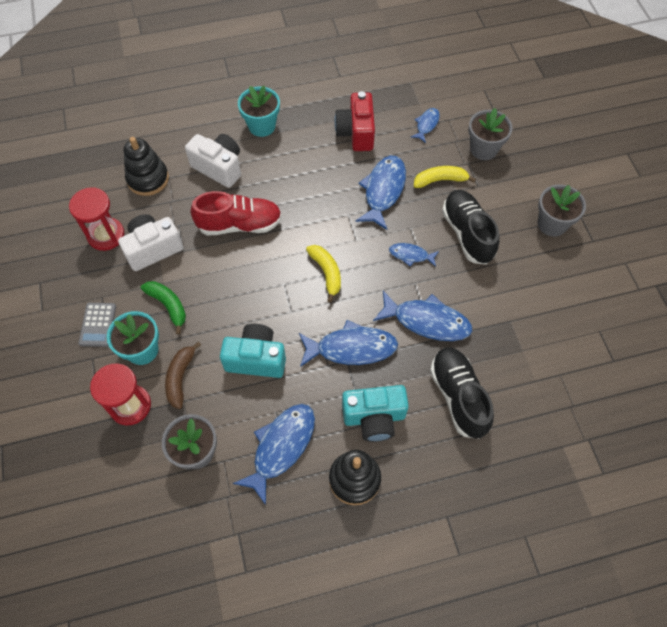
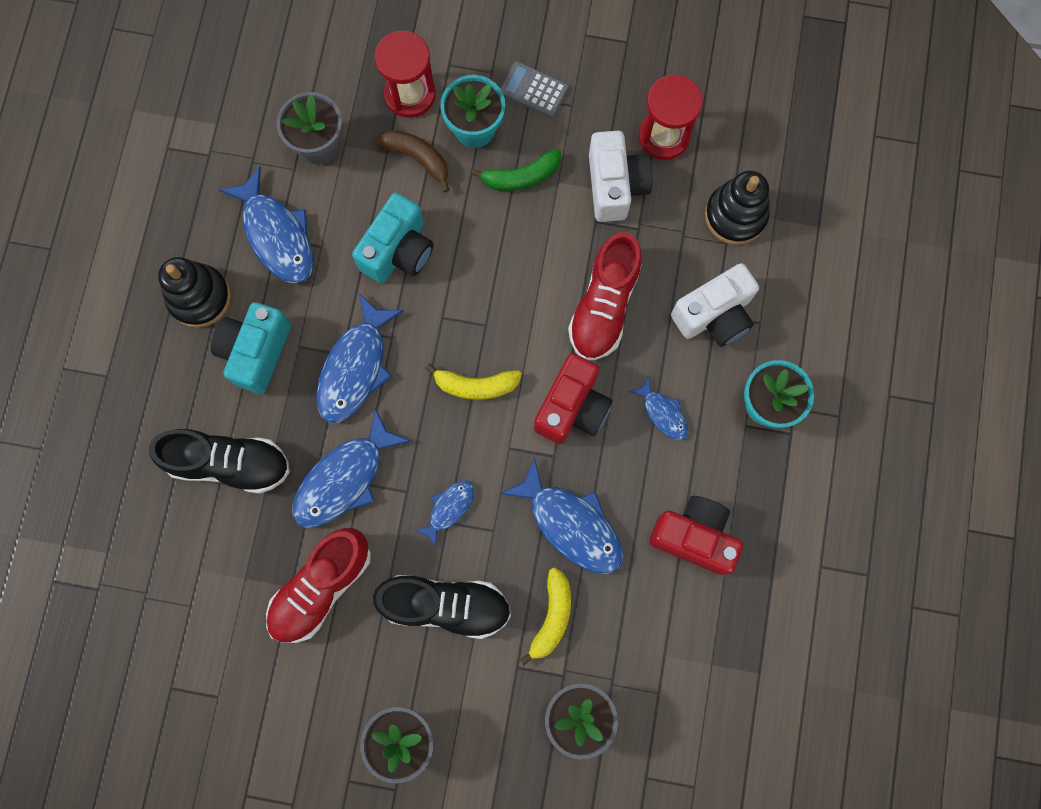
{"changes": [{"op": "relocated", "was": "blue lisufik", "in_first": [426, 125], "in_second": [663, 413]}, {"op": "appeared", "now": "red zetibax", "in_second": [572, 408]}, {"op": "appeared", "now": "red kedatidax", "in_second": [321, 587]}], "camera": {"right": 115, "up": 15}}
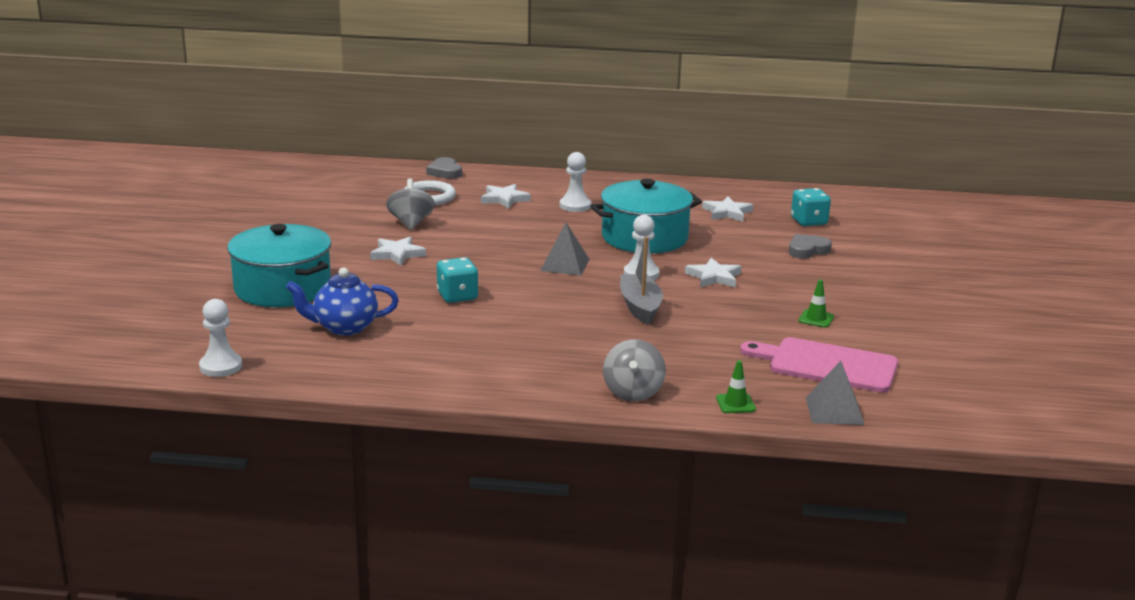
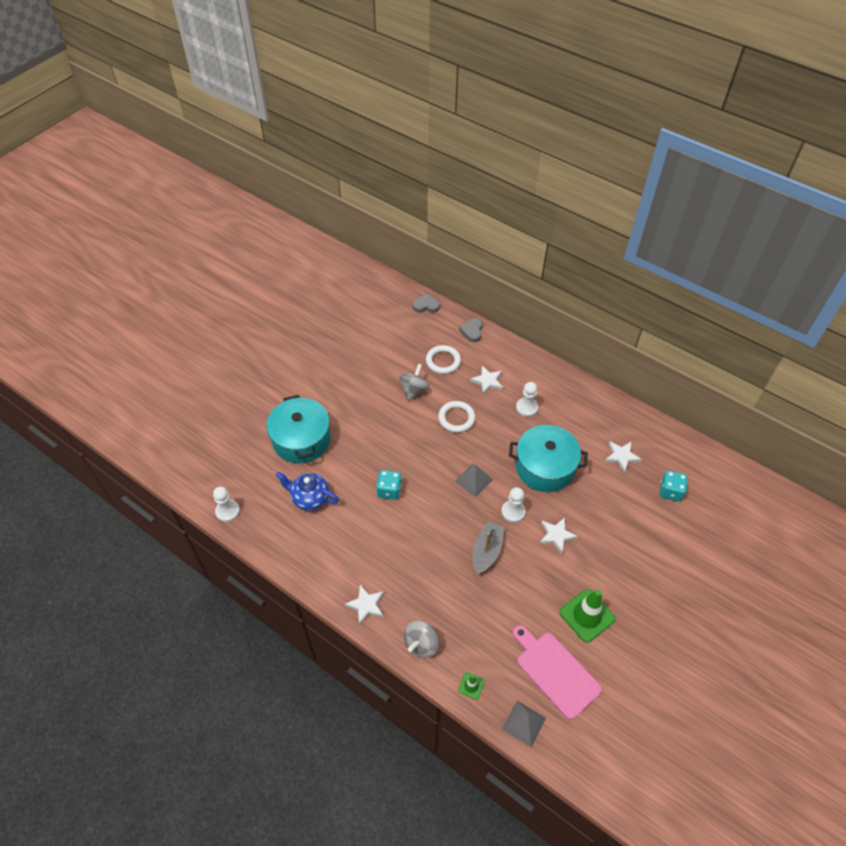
{"changes": [{"op": "relocated", "was": "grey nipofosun", "in_first": [807, 250], "in_second": [426, 306]}, {"op": "relocated", "was": "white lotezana", "in_first": [397, 254], "in_second": [366, 605]}, {"op": "size", "was": "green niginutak", "in_first": [816, 319], "in_second": [587, 615], "ratio": 2.05}, {"op": "appeared", "now": "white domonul", "in_second": [456, 418]}], "camera": {"right": 30, "up": 30}}
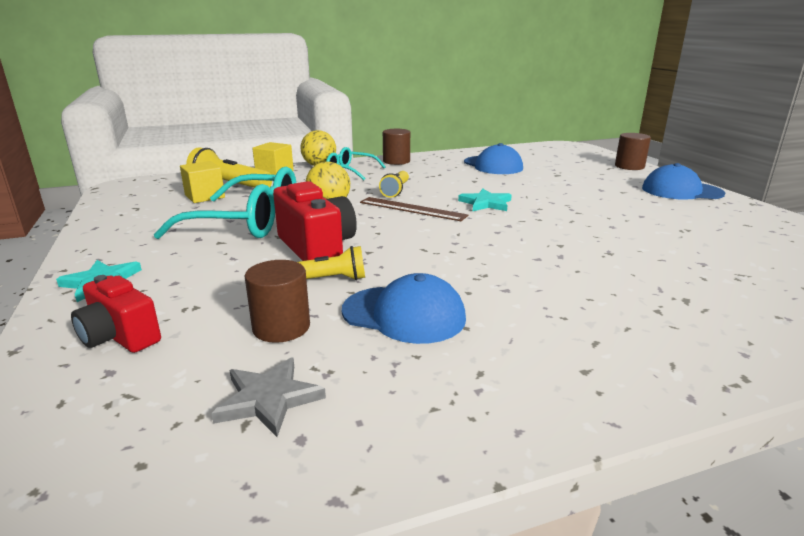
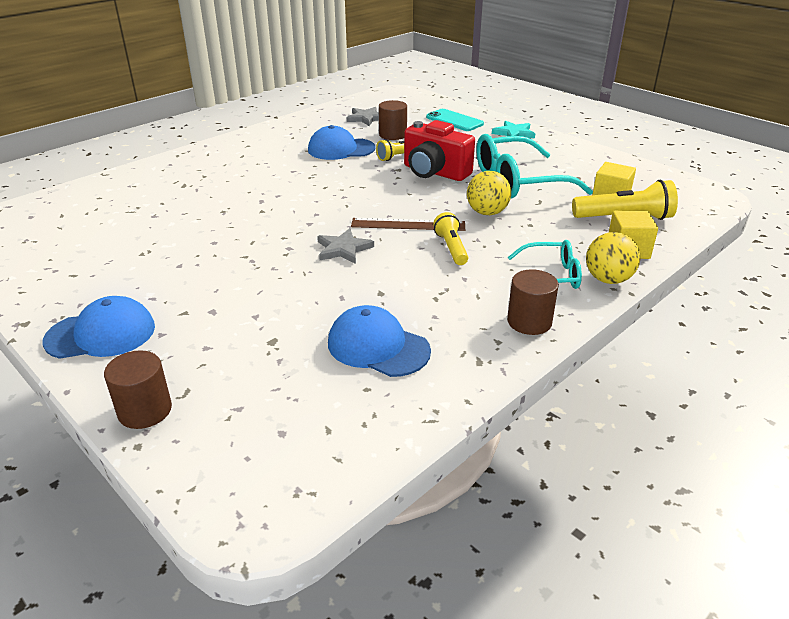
{"changes": [{"op": "colour", "was": "turquoise lotezana", "now": "grey lotezana", "in_first": [486, 203], "in_second": [343, 249]}, {"op": "exchanged", "was": "red zetibax", "now": "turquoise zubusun", "in_first": [120, 337], "in_second": [454, 120]}], "camera": {"right": 155, "up": 10}}
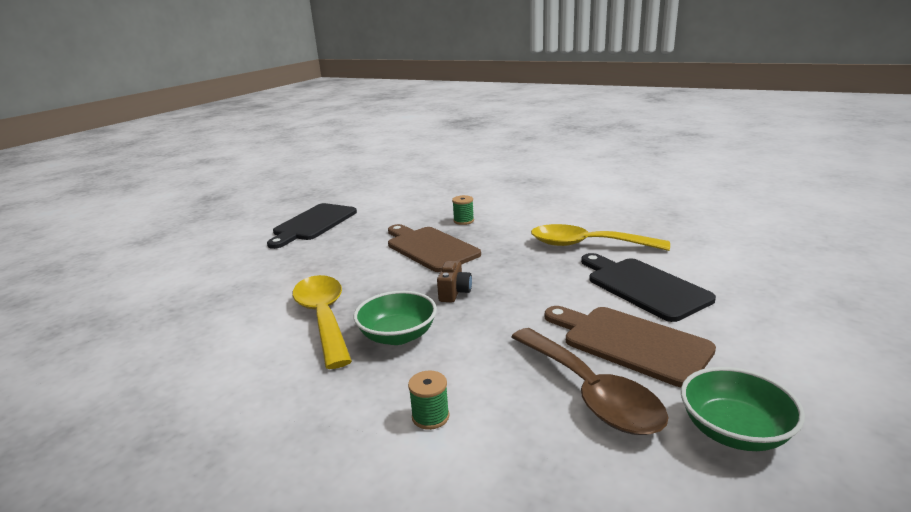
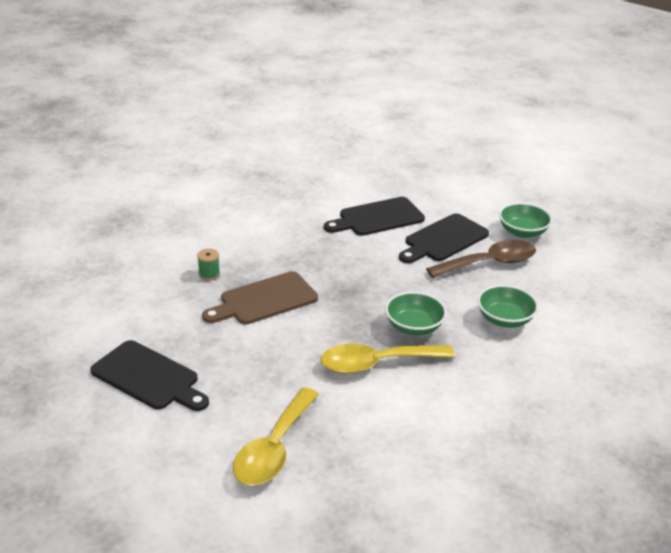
{"changes": [{"op": "relocated", "was": "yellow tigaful", "in_first": [586, 245], "in_second": [274, 449]}, {"op": "missing", "was": "brown zetibax", "in_first": [454, 293]}, {"op": "colour", "was": "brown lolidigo", "now": "black lolidigo", "in_first": [630, 343], "in_second": [444, 239]}, {"op": "exchanged", "was": "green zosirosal", "now": "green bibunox", "in_first": [430, 417], "in_second": [504, 319]}], "camera": {"right": -85, "up": 10}}
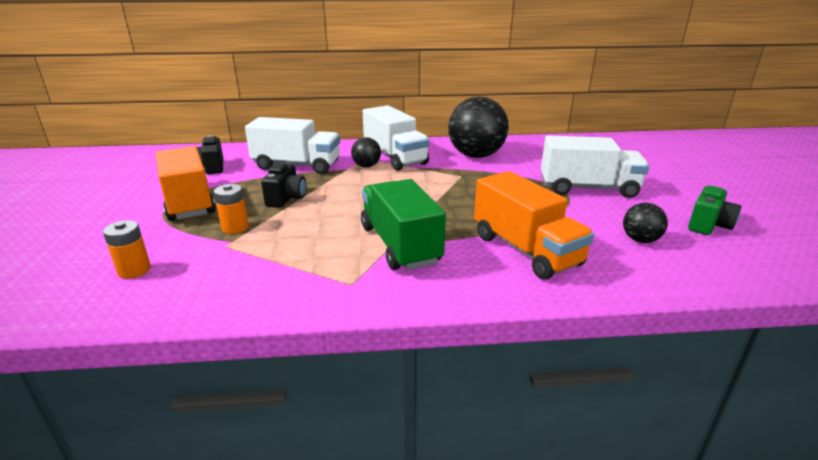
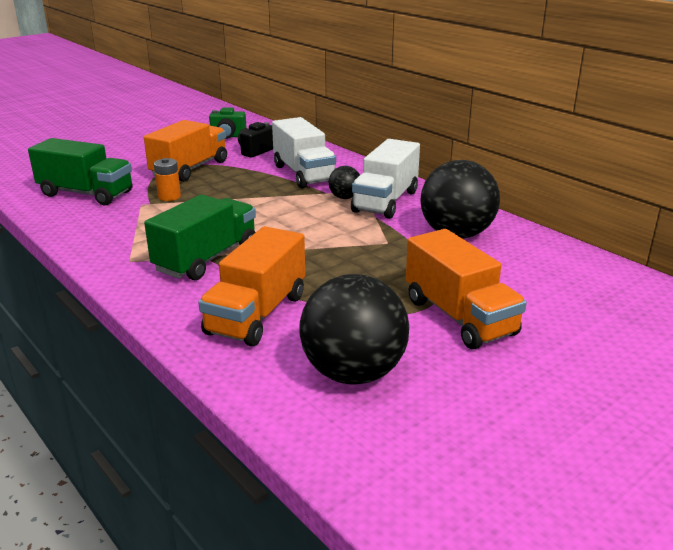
{"changes": [{"op": "colour", "was": "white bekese", "now": "orange bekese", "in_first": [588, 188], "in_second": [459, 317]}, {"op": "missing", "was": "black zetibax", "in_first": [286, 199]}, {"op": "relocated", "was": "green zetibax", "in_first": [708, 226], "in_second": [228, 136]}, {"op": "size", "was": "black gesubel", "in_first": [640, 240], "in_second": [353, 373], "ratio": 2.09}, {"op": "exchanged", "was": "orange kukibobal", "now": "green bekese", "in_first": [134, 270], "in_second": [86, 194]}], "camera": {"right": 55, "up": 0}}
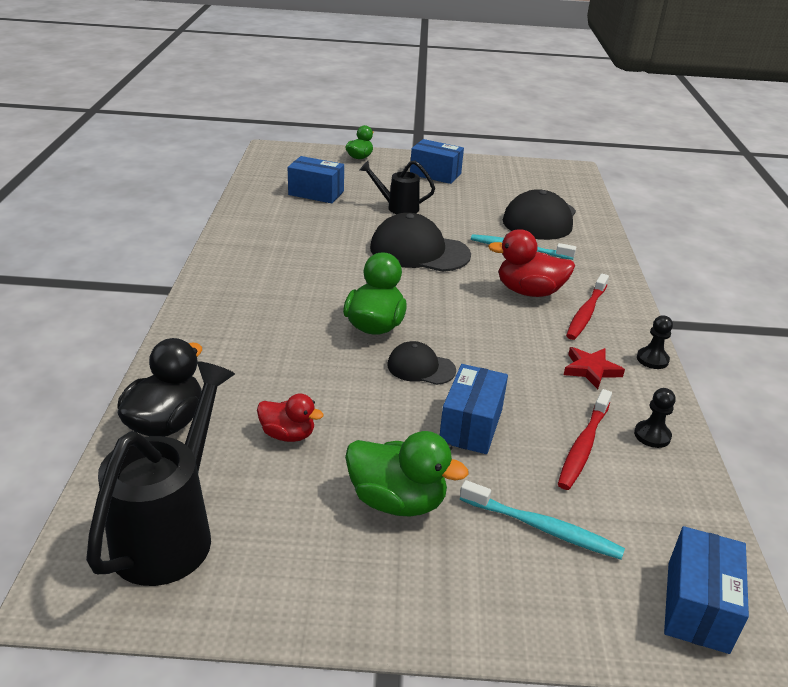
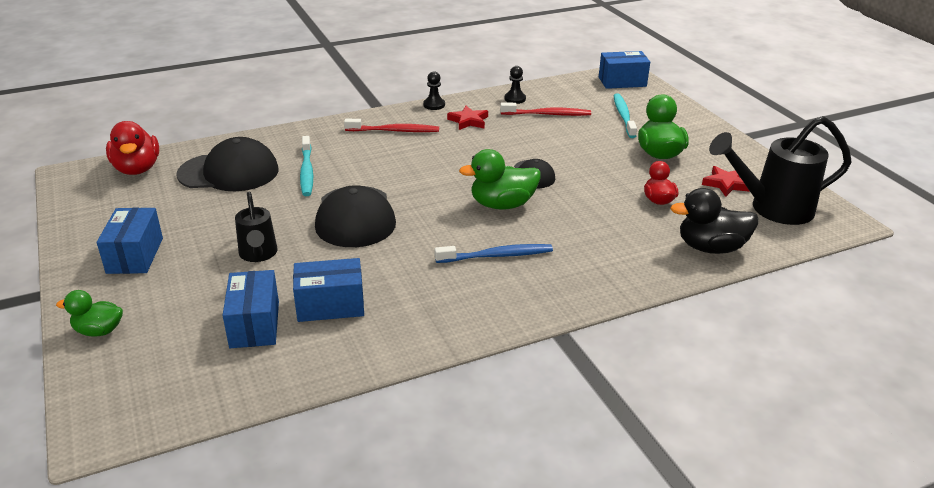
{"changes": [{"op": "relocated", "was": "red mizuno", "in_first": [529, 292], "in_second": [137, 169]}, {"op": "relocated", "was": "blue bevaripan", "in_first": [471, 425], "in_second": [330, 305]}, {"op": "appeared", "now": "red lotezana", "in_second": [726, 184]}, {"op": "appeared", "now": "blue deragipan", "in_second": [497, 256]}], "camera": {"right": -115, "up": 0}}
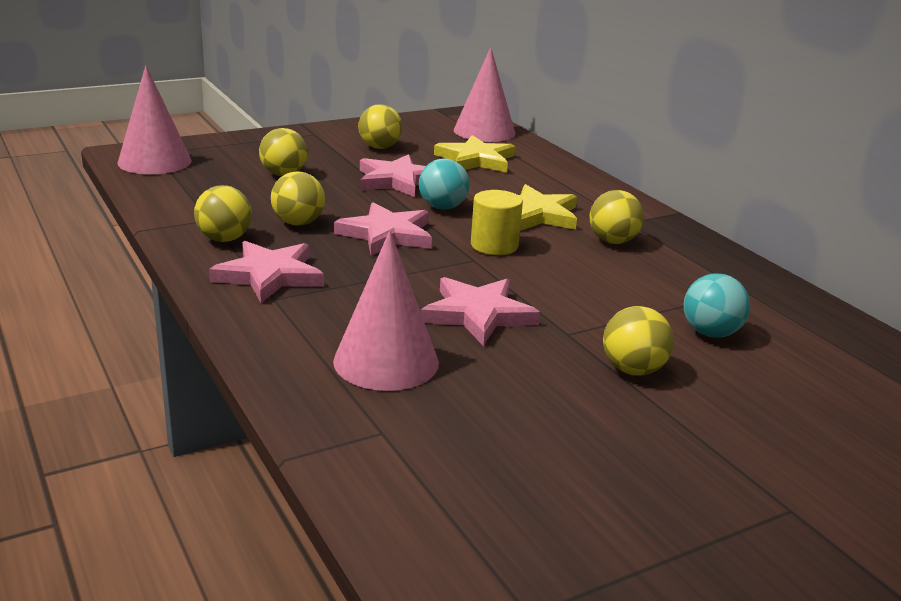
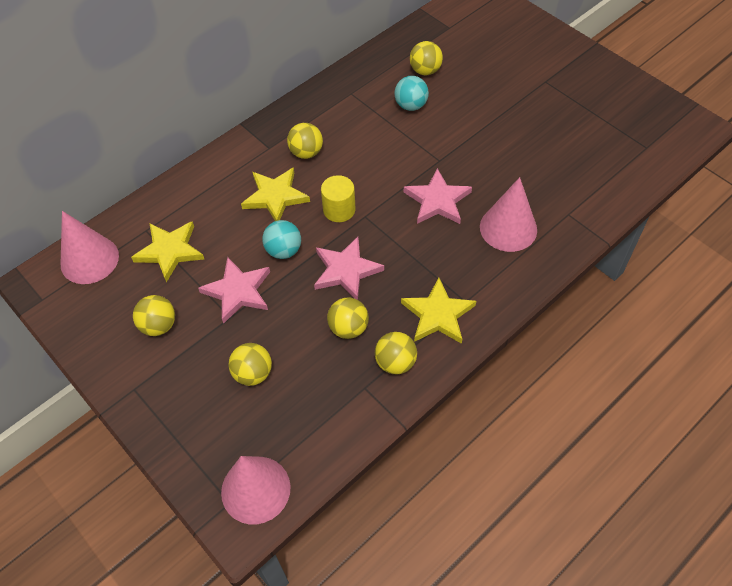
{"changes": [{"op": "colour", "was": "pink lotezana", "now": "yellow lotezana", "in_first": [269, 275], "in_second": [437, 314]}, {"op": "relocated", "was": "yellow gesubel", "in_first": [633, 370], "in_second": [425, 71]}], "camera": {"right": -100, "up": 30}}
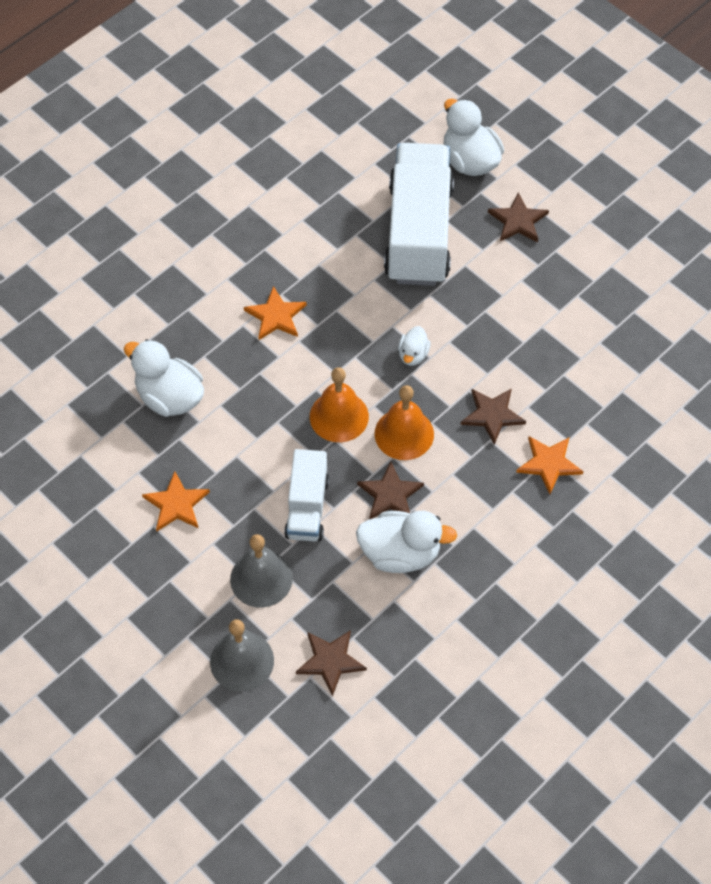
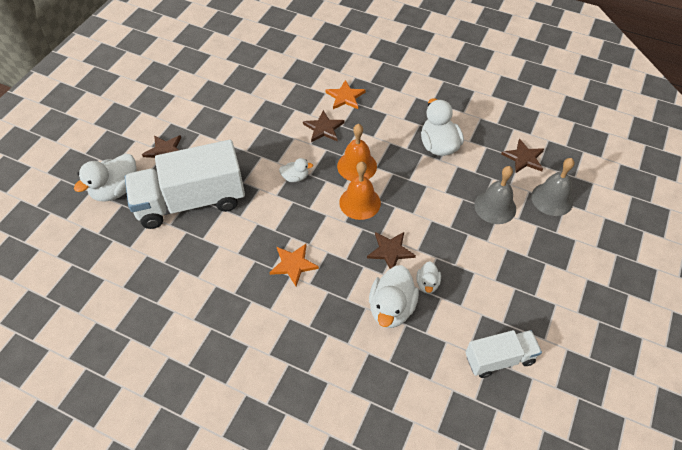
{"changes": [{"op": "relocated", "was": "white bekese", "in_first": [307, 507], "in_second": [499, 359]}, {"op": "relocated", "was": "brown lotezana", "in_first": [390, 494], "in_second": [390, 251]}, {"op": "missing", "was": "orange lotezana", "in_first": [176, 504]}, {"op": "appeared", "now": "white mizuno", "in_second": [427, 284]}], "camera": {"right": -110, "up": -5}}
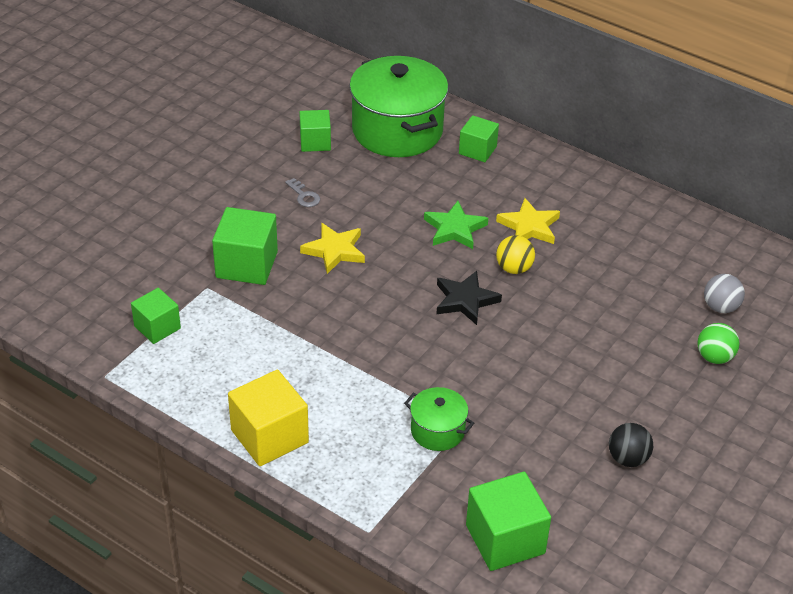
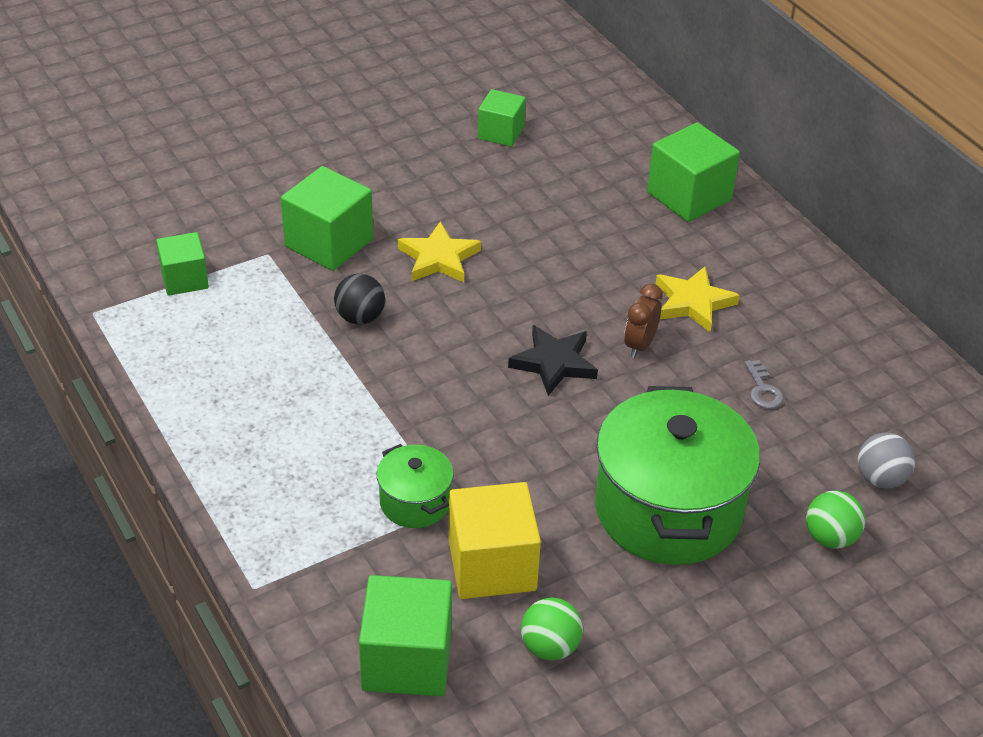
{"changes": [{"op": "relocated", "was": "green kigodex", "in_first": [397, 130], "in_second": [668, 510]}, {"op": "size", "was": "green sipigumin", "in_first": [477, 150], "in_second": [689, 196], "ratio": 1.59}, {"op": "relocated", "was": "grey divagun", "in_first": [304, 196], "in_second": [763, 389]}, {"op": "missing", "was": "green lotezana", "in_first": [454, 229]}, {"op": "exchanged", "was": "yellow gesubel", "now": "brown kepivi", "in_first": [514, 268], "in_second": [640, 345]}, {"op": "relocated", "was": "yellow sipigumin", "in_first": [269, 436], "in_second": [492, 565]}, {"op": "relocated", "was": "black gesubel", "in_first": [627, 458], "in_second": [360, 317]}, {"op": "appeared", "now": "green gesubel", "in_second": [550, 647]}], "camera": {"right": 25, "up": 0}}
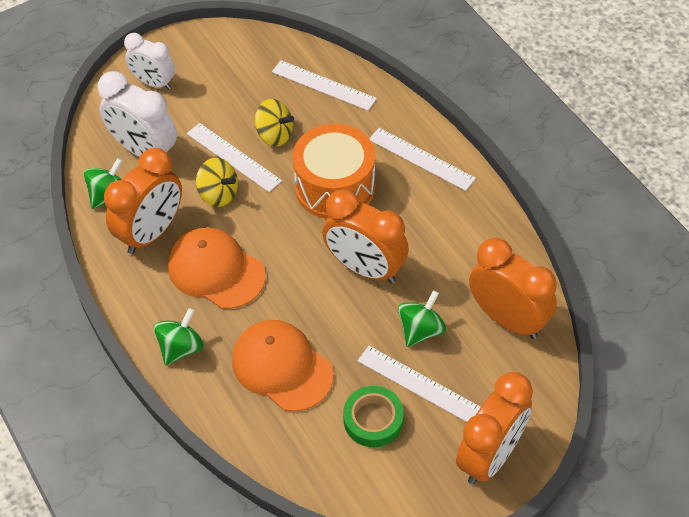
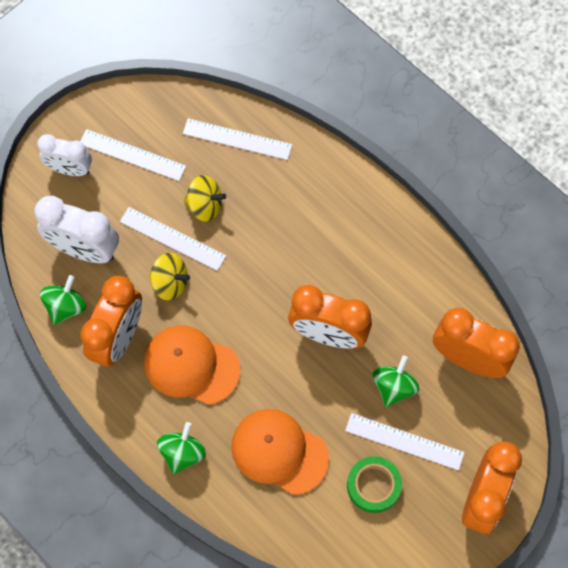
{"changes": [{"op": "missing", "was": "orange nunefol", "in_first": [335, 187]}, {"op": "relocated", "was": "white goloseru", "in_first": [421, 158], "in_second": [132, 155]}], "camera": {"right": -15, "up": 15}}
